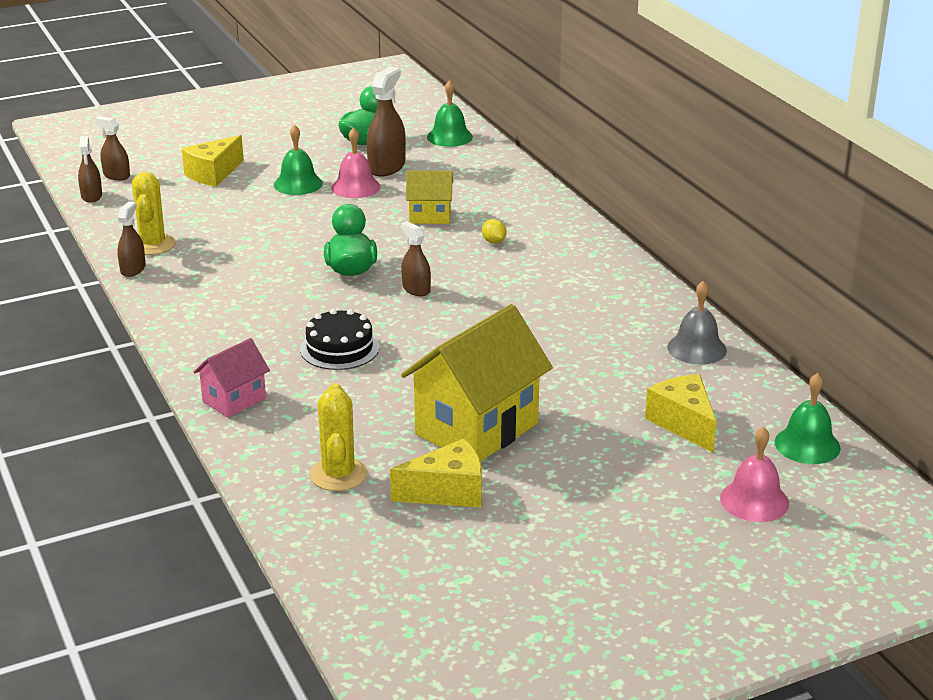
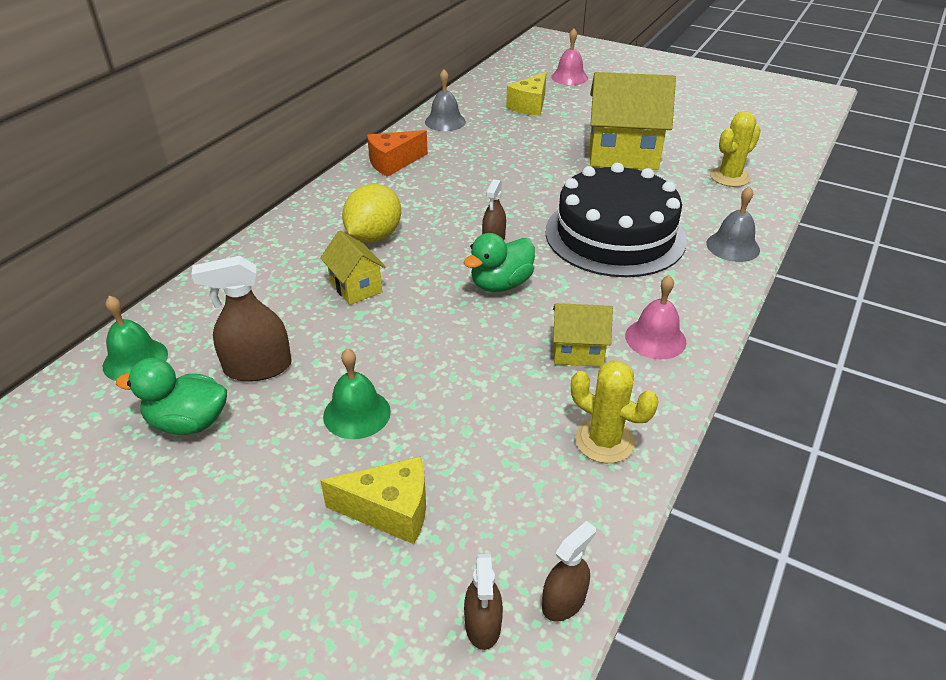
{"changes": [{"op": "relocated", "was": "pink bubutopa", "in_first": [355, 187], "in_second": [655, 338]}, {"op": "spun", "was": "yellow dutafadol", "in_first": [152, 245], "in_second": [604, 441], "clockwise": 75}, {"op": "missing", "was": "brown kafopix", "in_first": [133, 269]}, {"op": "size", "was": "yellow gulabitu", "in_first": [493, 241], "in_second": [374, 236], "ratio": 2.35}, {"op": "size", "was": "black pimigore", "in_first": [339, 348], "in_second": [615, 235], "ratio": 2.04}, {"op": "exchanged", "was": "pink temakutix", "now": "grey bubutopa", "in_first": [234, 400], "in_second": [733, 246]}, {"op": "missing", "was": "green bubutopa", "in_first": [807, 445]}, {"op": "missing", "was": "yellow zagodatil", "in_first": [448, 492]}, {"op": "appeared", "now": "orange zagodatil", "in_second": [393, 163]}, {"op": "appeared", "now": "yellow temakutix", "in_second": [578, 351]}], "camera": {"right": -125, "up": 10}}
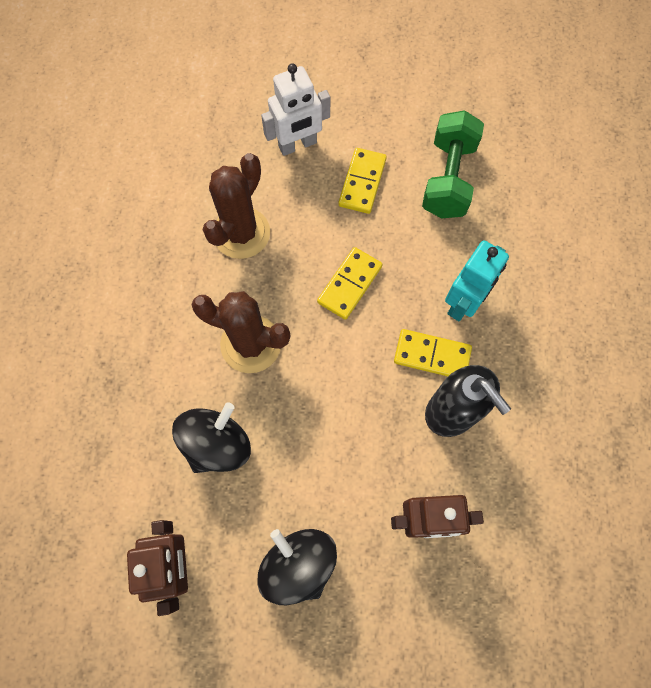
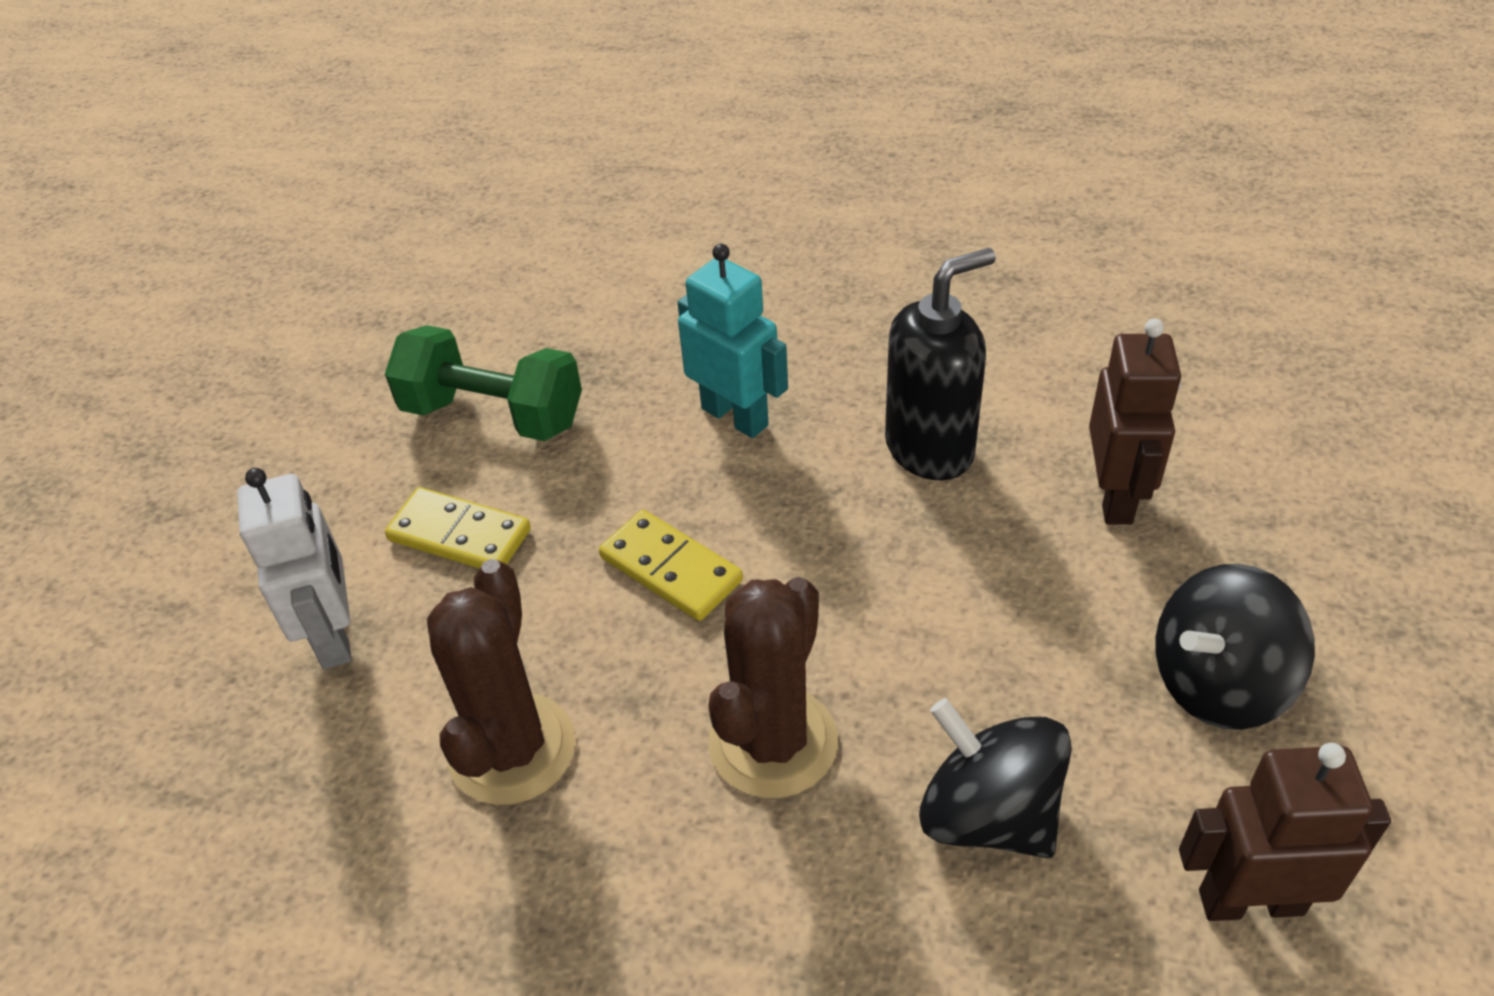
{"changes": [{"op": "spun", "was": "brown dutafadol", "in_first": [241, 233], "in_second": [512, 749], "clockwise": 60}, {"op": "missing", "was": "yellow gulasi", "in_first": [432, 355]}], "camera": {"right": -80, "up": -25}}
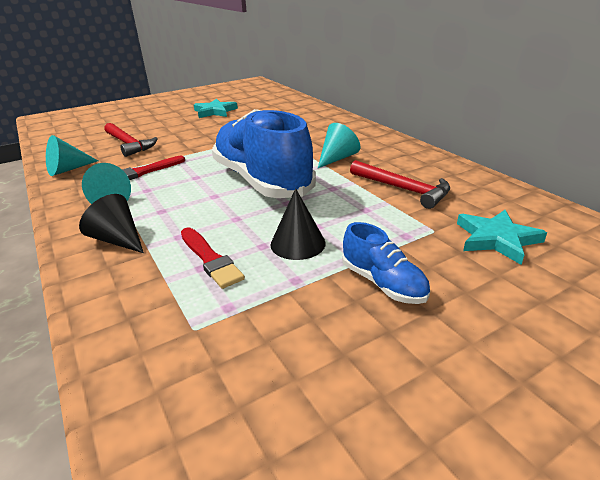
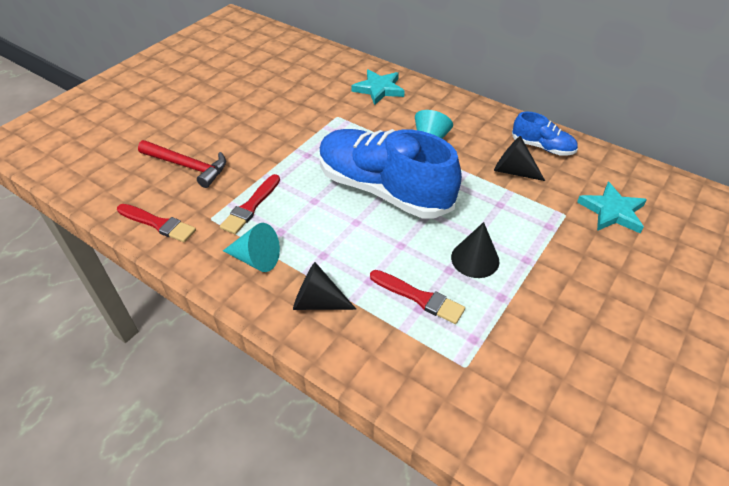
{"changes": [{"op": "relocated", "was": "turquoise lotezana", "in_first": [215, 111], "in_second": [379, 89]}, {"op": "exchanged", "was": "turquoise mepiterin", "now": "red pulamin", "in_first": [68, 169], "in_second": [158, 224]}, {"op": "exchanged", "was": "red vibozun", "now": "black mepiterin", "in_first": [403, 189], "in_second": [513, 171]}, {"op": "relocated", "was": "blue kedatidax", "in_first": [383, 283], "in_second": [542, 147]}], "camera": {"right": -25, "up": 15}}
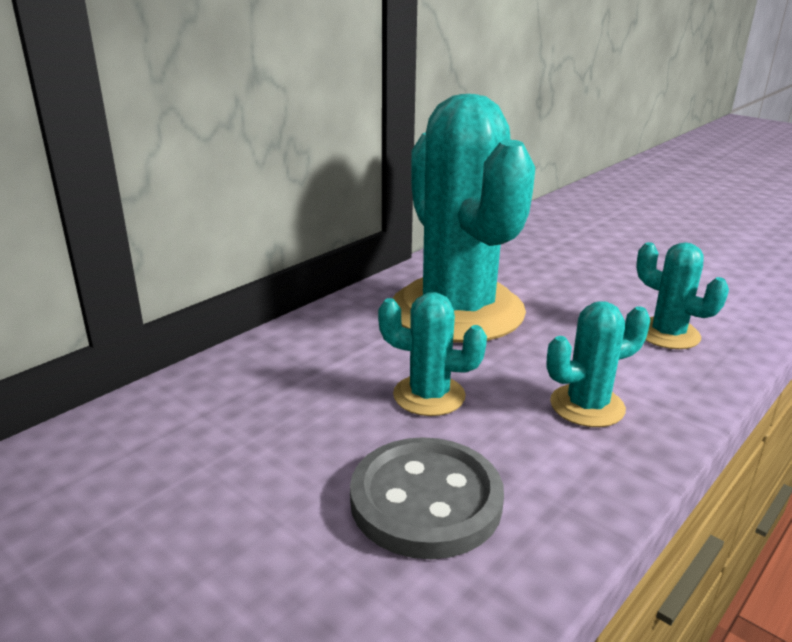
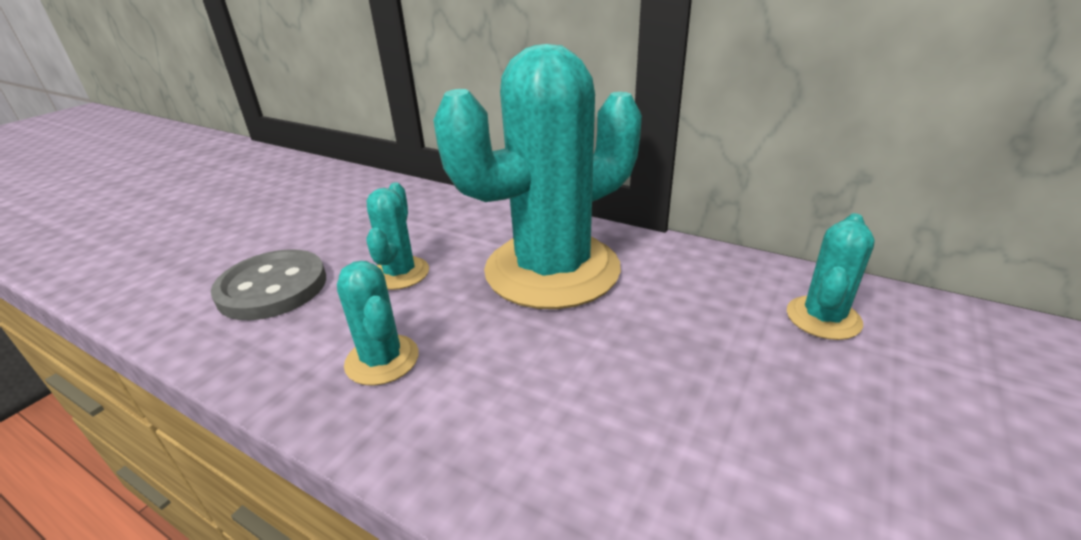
{"changes": [{"op": "relocated", "was": "turquoise dutafadol", "in_first": [667, 334], "in_second": [823, 318]}], "camera": {"right": 80, "up": 5}}
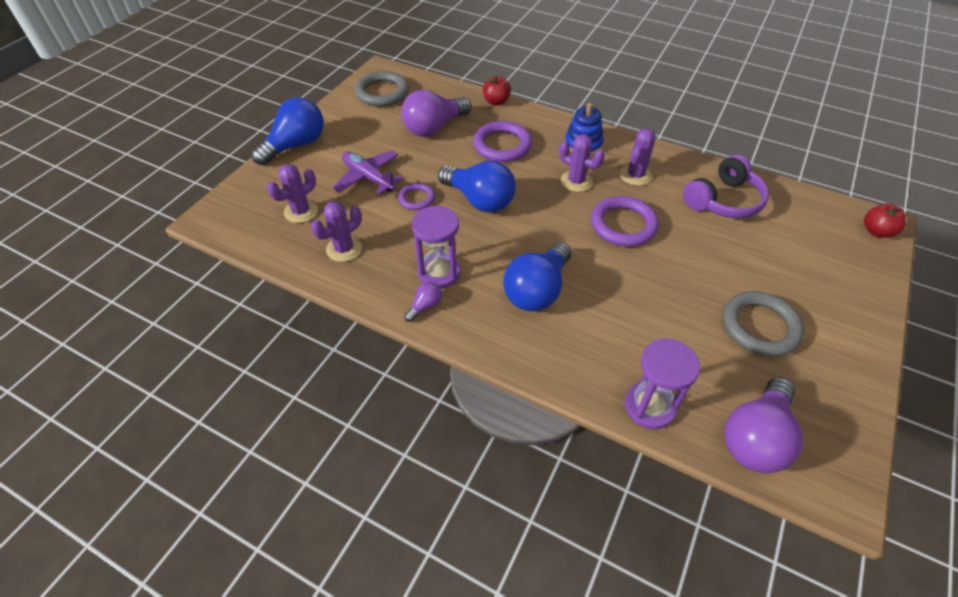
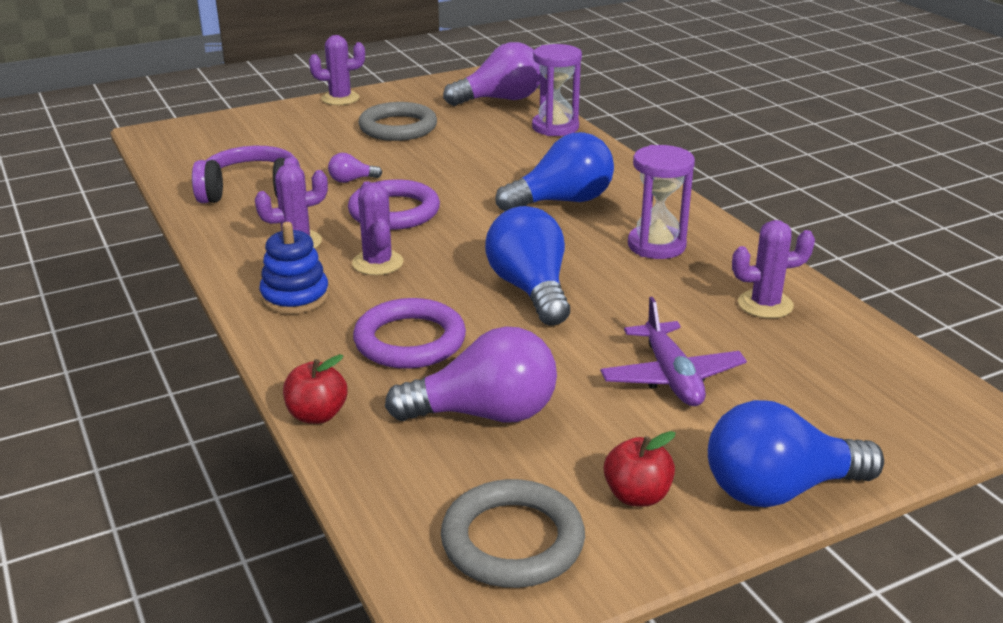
{"changes": [{"op": "relocated", "was": "purple dutafadol", "in_first": [301, 211], "in_second": [340, 98]}, {"op": "missing", "was": "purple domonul", "in_first": [417, 199]}, {"op": "relocated", "was": "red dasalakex", "in_first": [876, 231], "in_second": [637, 495]}, {"op": "relocated", "was": "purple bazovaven", "in_first": [425, 306], "in_second": [351, 180]}], "camera": {"right": -145, "up": -20}}
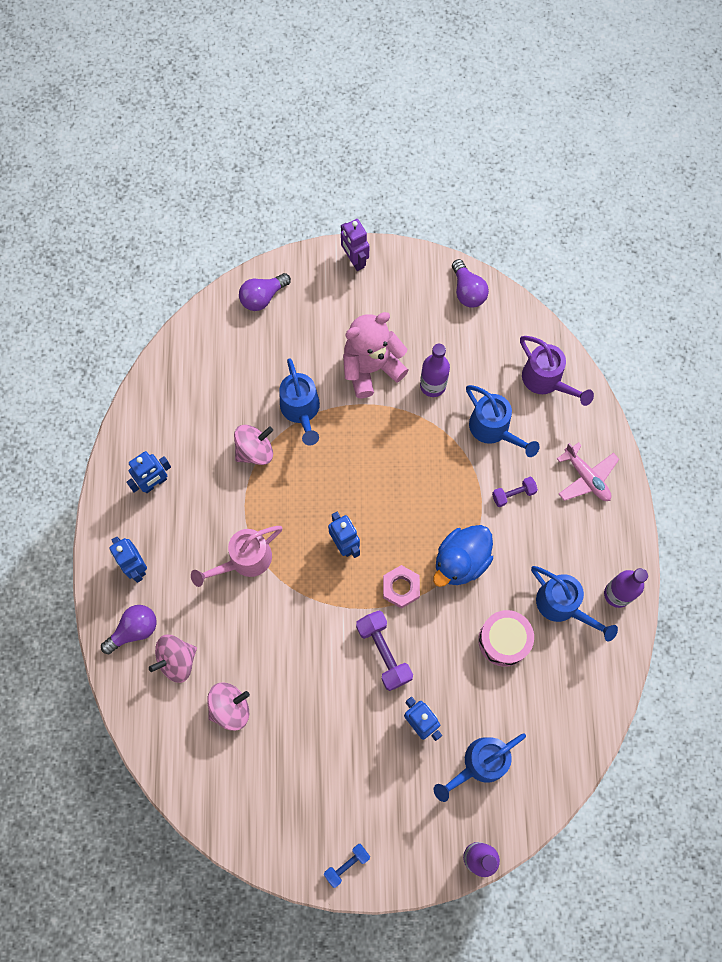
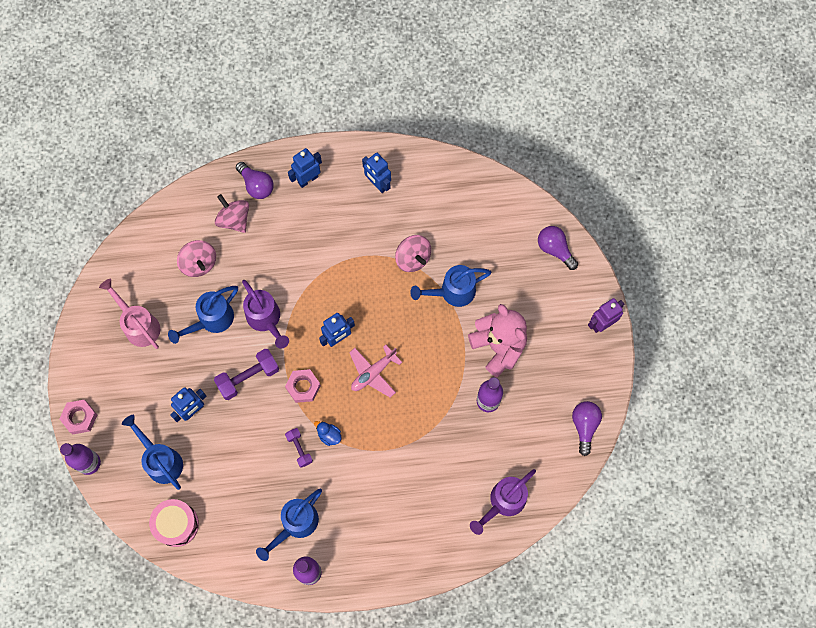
{"changes": [{"op": "spun", "was": "purple bazovaven", "in_first": [467, 291], "in_second": [584, 426], "clockwise": 120}, {"op": "relocated", "was": "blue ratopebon", "in_first": [493, 429], "in_second": [212, 320]}, {"op": "relocated", "was": "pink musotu", "in_first": [586, 477], "in_second": [373, 373]}, {"op": "relocated", "was": "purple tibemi", "in_first": [513, 494], "in_second": [299, 449]}, {"op": "size", "was": "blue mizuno", "in_first": [461, 561], "in_second": [329, 435], "ratio": 0.47}, {"op": "relocated", "was": "pink ratopebon", "in_first": [245, 560], "in_second": [139, 325]}, {"op": "relocated", "was": "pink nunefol", "in_first": [504, 640], "in_second": [176, 524]}, {"op": "missing", "was": "blue tibemi", "in_first": [347, 864]}, {"op": "appeared", "now": "purple ratopebon", "in_second": [266, 319]}, {"op": "appeared", "now": "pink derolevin", "in_second": [80, 418]}], "camera": {"right": 85, "up": 0}}
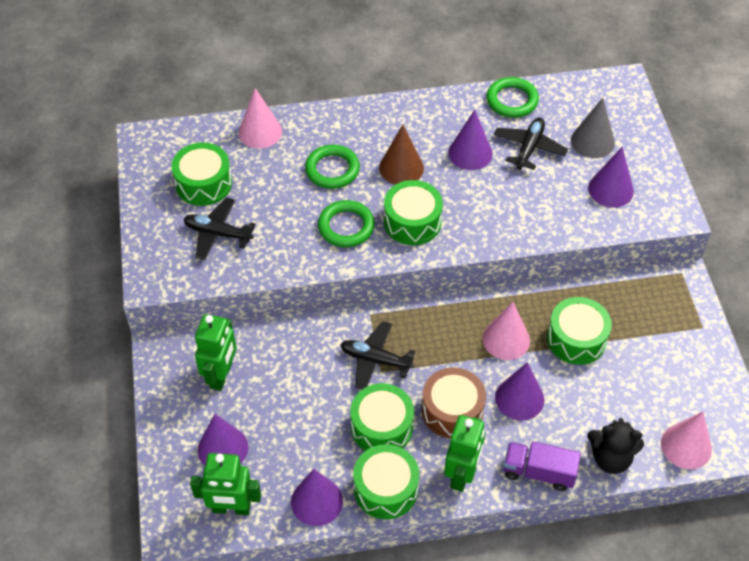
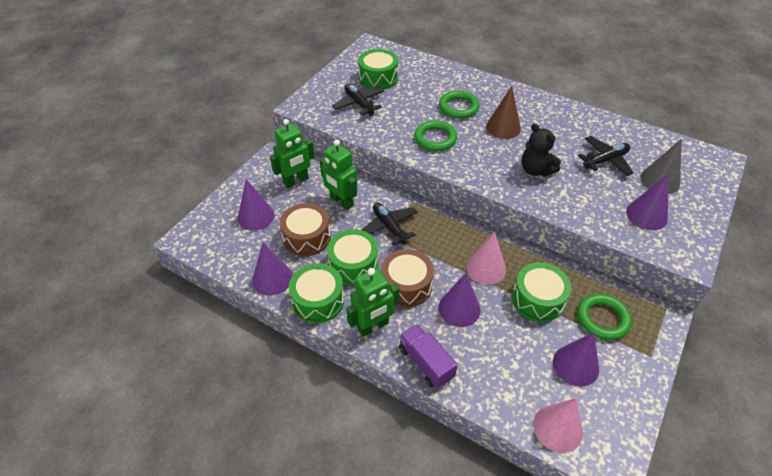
{"changes": [{"op": "relocated", "was": "green domonul", "in_first": [512, 100], "in_second": [602, 319]}, {"op": "missing", "was": "pink mepiterin", "in_first": [260, 132]}, {"op": "relocated", "was": "purple mepiterin", "in_first": [470, 153], "in_second": [575, 365]}, {"op": "missing", "was": "green nunefol", "in_first": [412, 222]}, {"op": "relocated", "was": "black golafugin", "in_first": [610, 458], "in_second": [535, 170]}, {"op": "relocated", "was": "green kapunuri", "in_first": [231, 508], "in_second": [341, 202]}, {"op": "appeared", "now": "brown nunefol", "in_second": [306, 237]}], "camera": {"right": 40, "up": -5}}
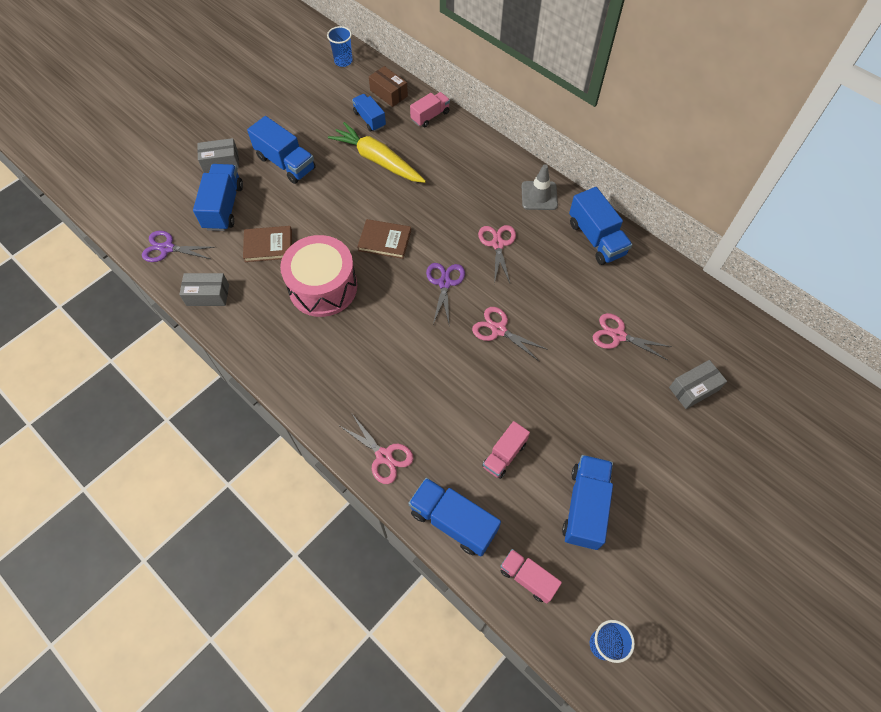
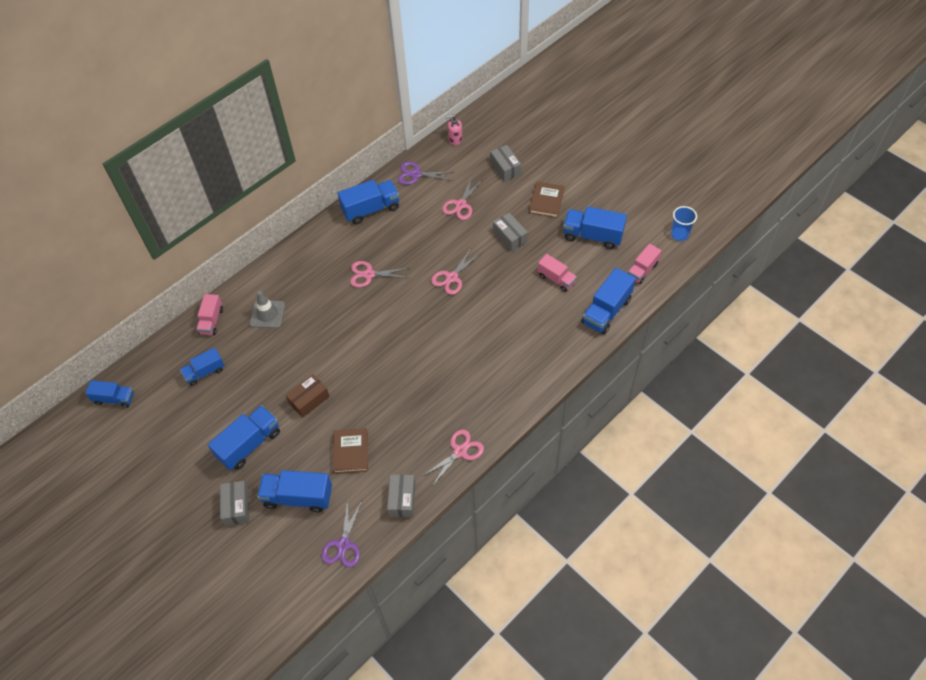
{"changes": [{"op": "exchanged", "was": "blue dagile", "now": "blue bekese", "in_first": [343, 61], "in_second": [114, 399]}, {"op": "relocated", "was": "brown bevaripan", "in_first": [389, 93], "in_second": [309, 400]}, {"op": "spun", "was": "pink bekese", "in_first": [430, 116], "in_second": [211, 321], "clockwise": -135}, {"op": "missing", "was": "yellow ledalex", "in_first": [378, 160]}, {"op": "relocated", "was": "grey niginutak", "in_first": [539, 196], "in_second": [267, 314]}, {"op": "relocated", "was": "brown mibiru", "in_first": [384, 240], "in_second": [546, 201]}, {"op": "missing", "was": "pink nunefol", "in_first": [323, 287]}, {"op": "relocated", "was": "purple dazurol", "in_first": [444, 283], "in_second": [416, 174]}, {"op": "relocated", "was": "pink dazurol", "in_first": [384, 456], "in_second": [460, 451]}, {"op": "appeared", "now": "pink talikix", "in_second": [455, 139]}, {"op": "appeared", "now": "grey bevaripan", "in_second": [510, 237]}], "camera": {"right": -85, "up": -5}}
